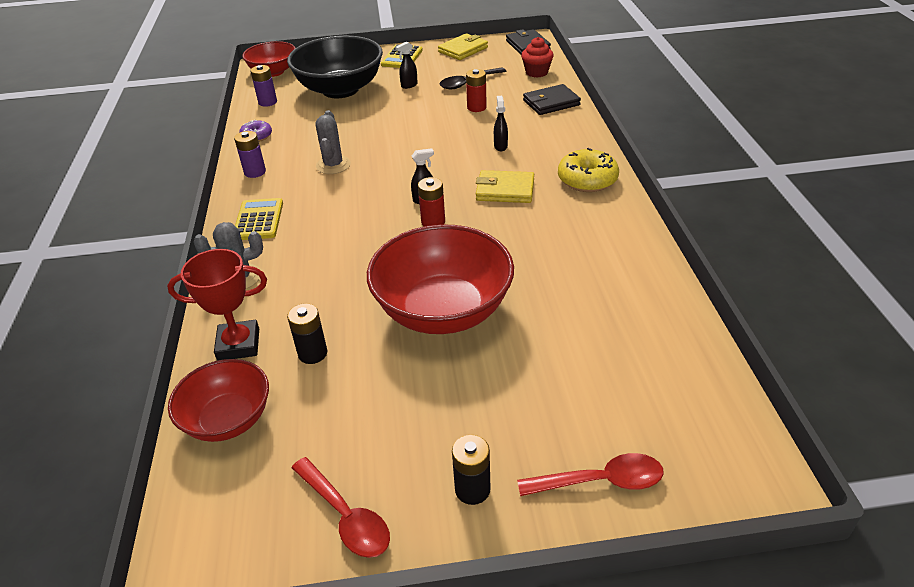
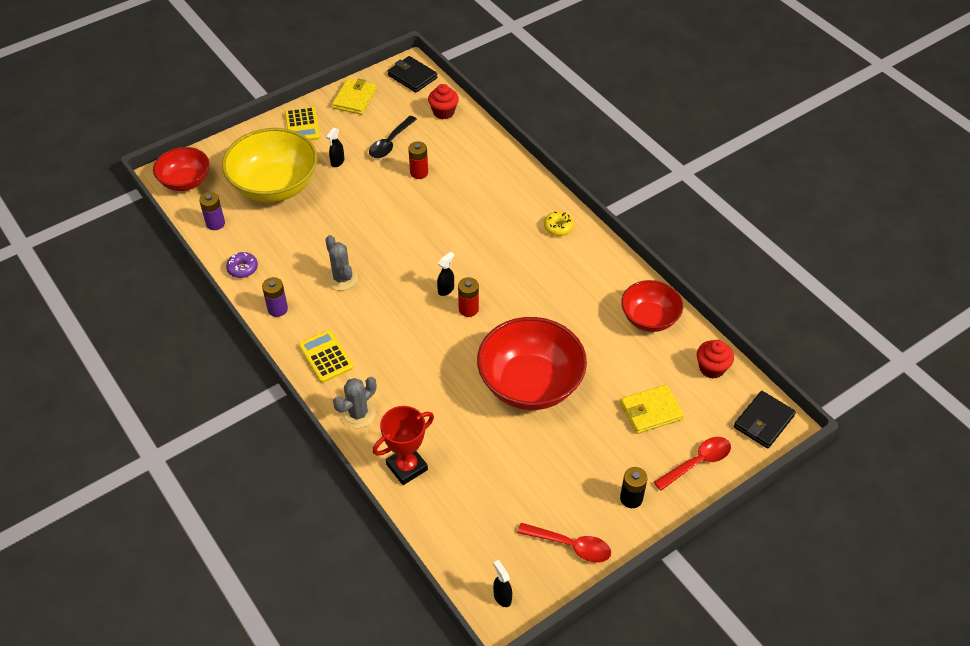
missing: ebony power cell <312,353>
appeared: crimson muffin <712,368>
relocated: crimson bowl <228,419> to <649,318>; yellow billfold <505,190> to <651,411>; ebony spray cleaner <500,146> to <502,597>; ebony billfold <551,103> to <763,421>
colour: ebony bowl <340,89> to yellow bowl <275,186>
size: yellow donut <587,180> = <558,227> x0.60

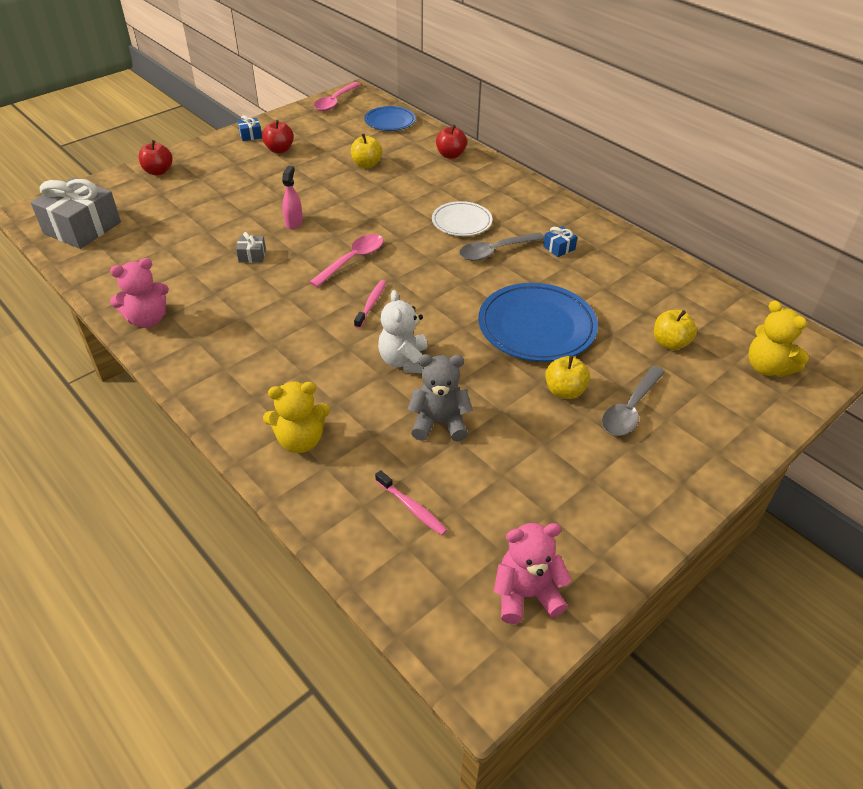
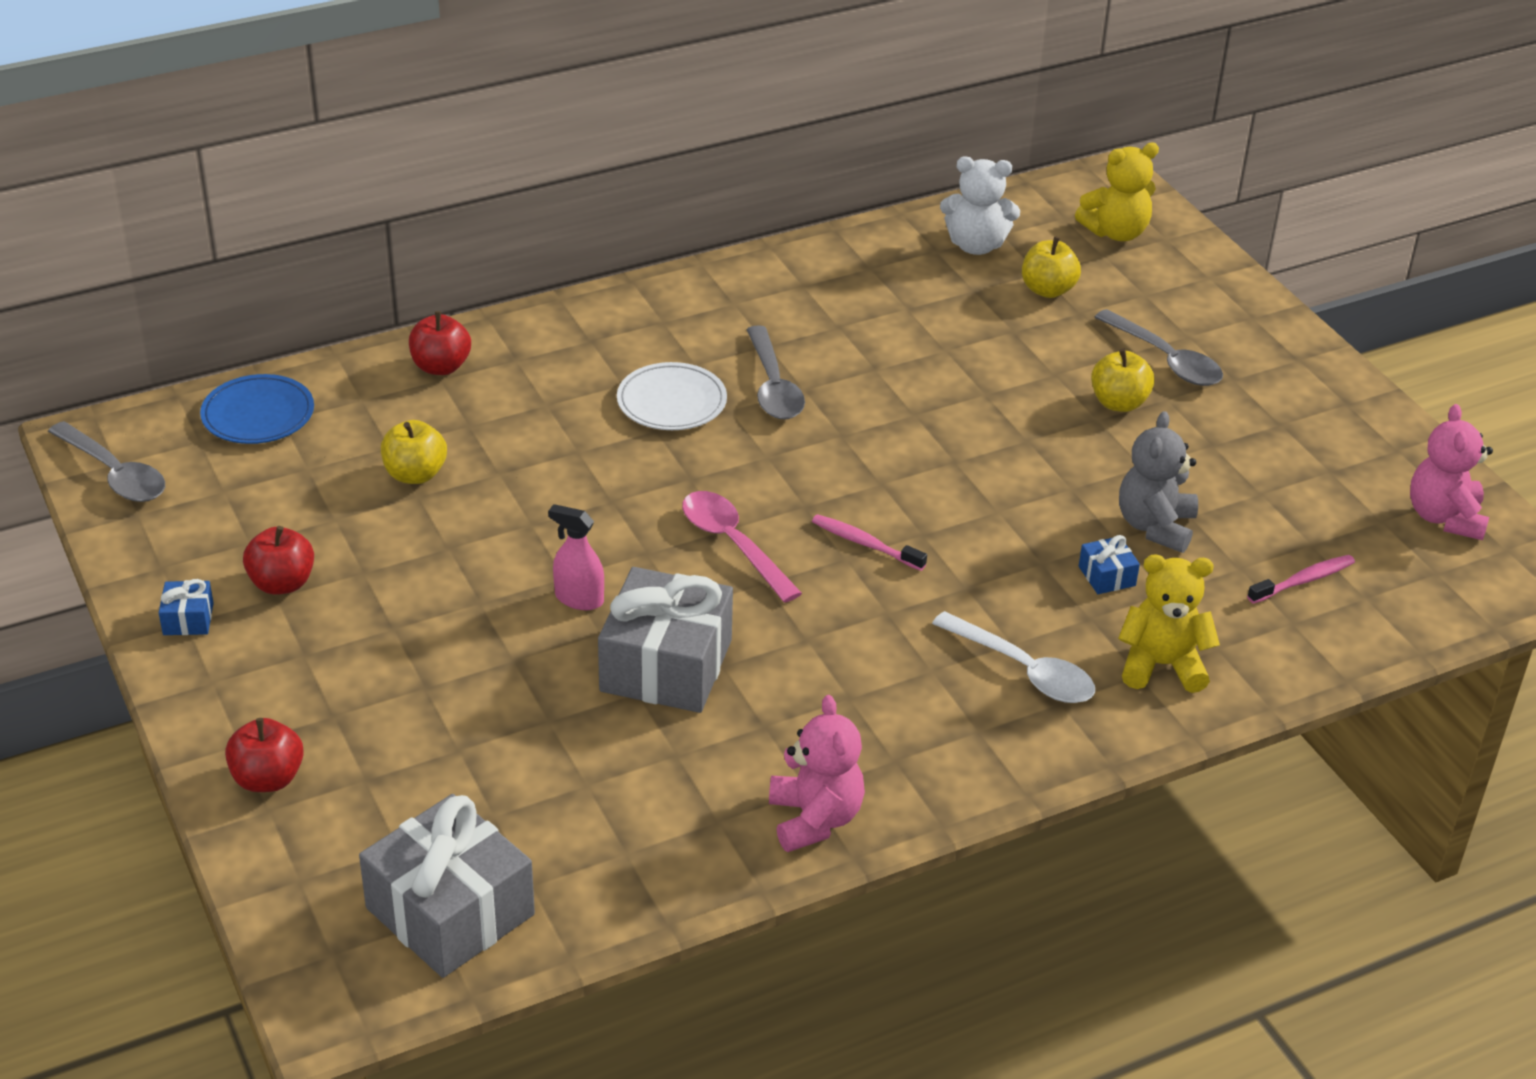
missing: cobalt plate <536,326>
appeared: pure white teaspoon <1023,670>
relocated: pure white teddy <405,361> to <976,245>; cobalt gift <559,248> to <1107,576>
colour: rose-pink teaspoon <335,101> to gray teaspoon <114,473>
spun: yellow teddy <300,440> = <1161,665> 90 degrees counterclockwise
size: gray gift <252,255> = <666,665> x2.35

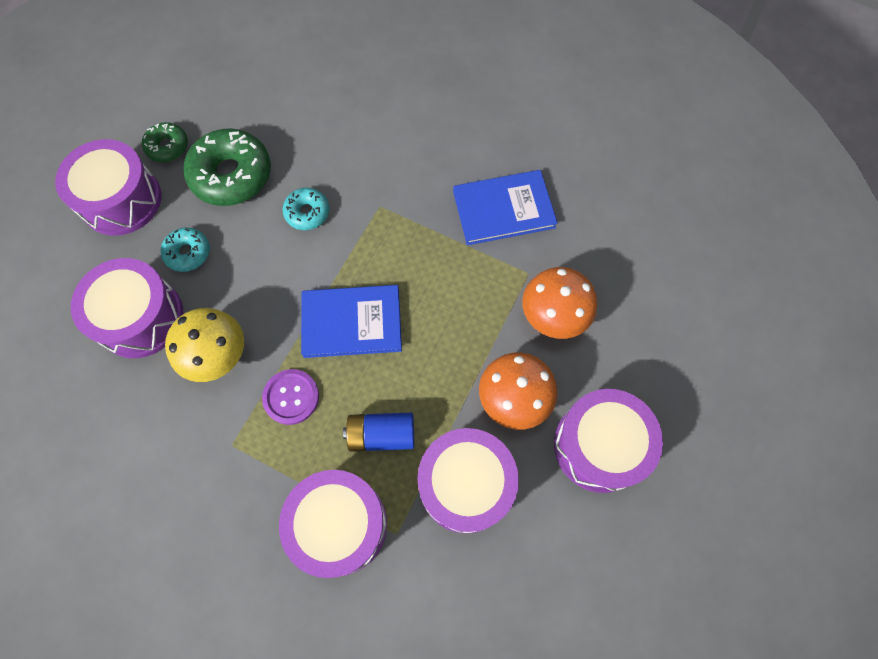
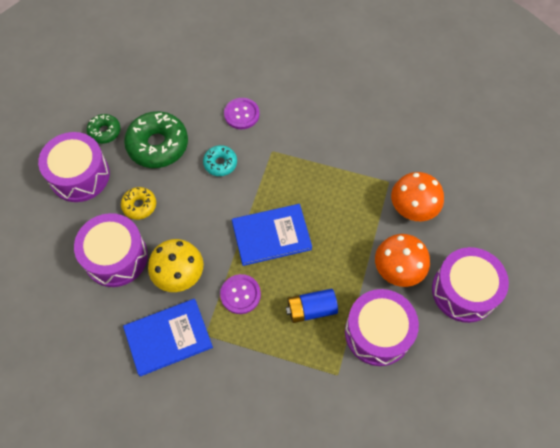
missing: violet snare drum <339,525>
appeared: violet shirt button <241,114>
relocated: cobalt hardcover <503,209> to <168,337>
colour: turquoise donut <188,253> to yellow donut <139,205>

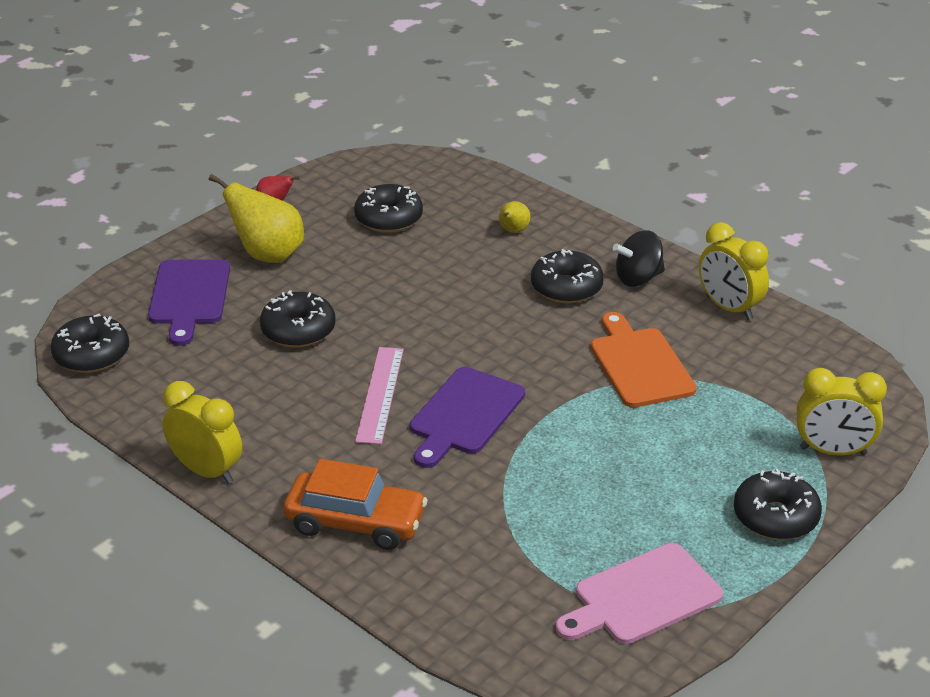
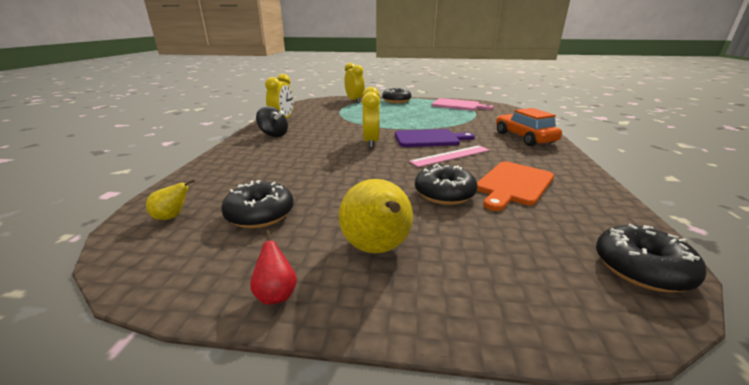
missing: violet chopping board <189,296>; ebony donut <566,287>
relocated: yellow bedside clock <207,471> to <371,142>; yellow pear fruit <513,231> to <172,217>; bright orange chopping board <640,364> to <513,184>

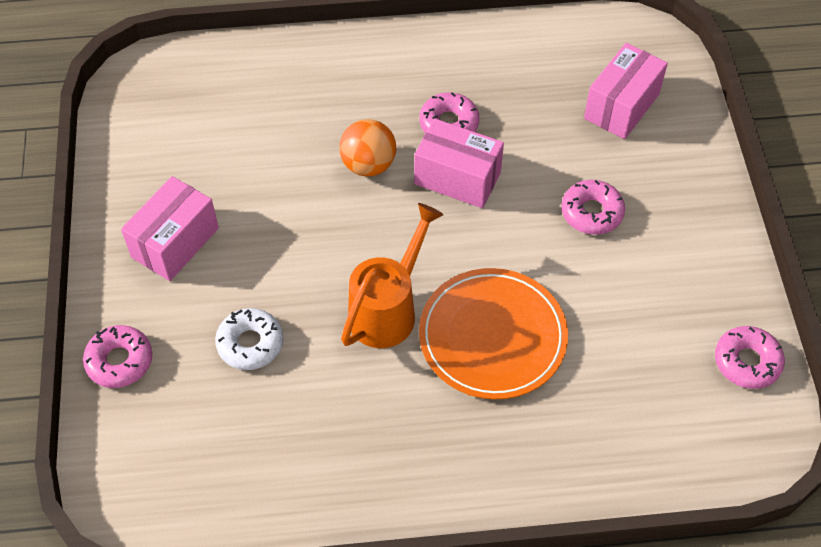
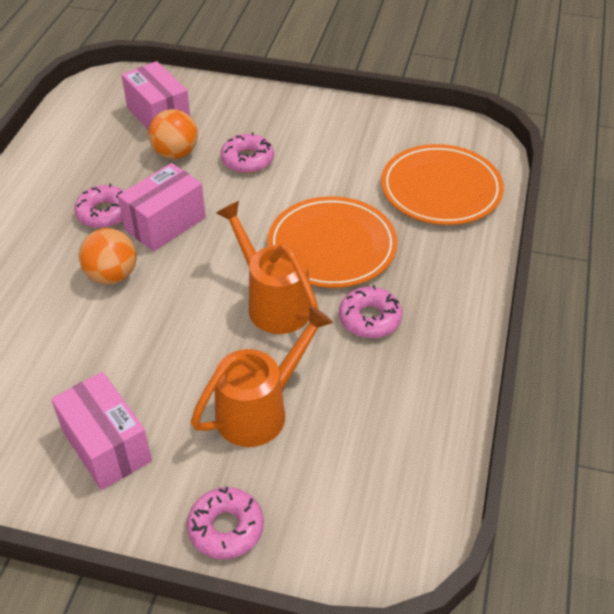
appeared: bright orange sphere <175,153>; bright orange plate <441,189>
relocated: rose-pink donut <747,362> to <369,319>
exchanged: pure white donut <250,343> to bright orange watering can <259,410>

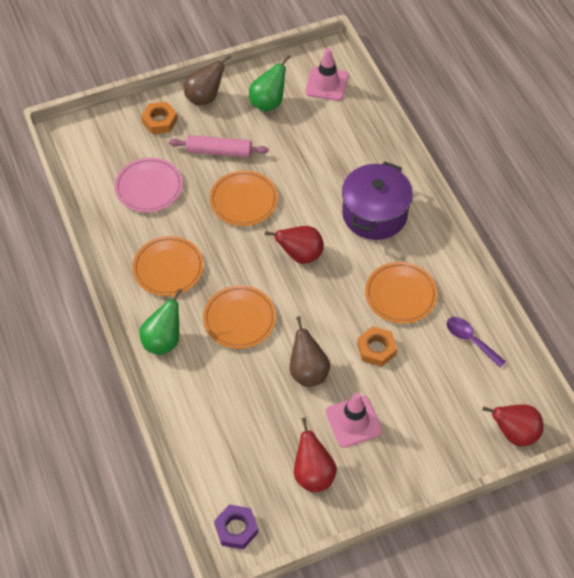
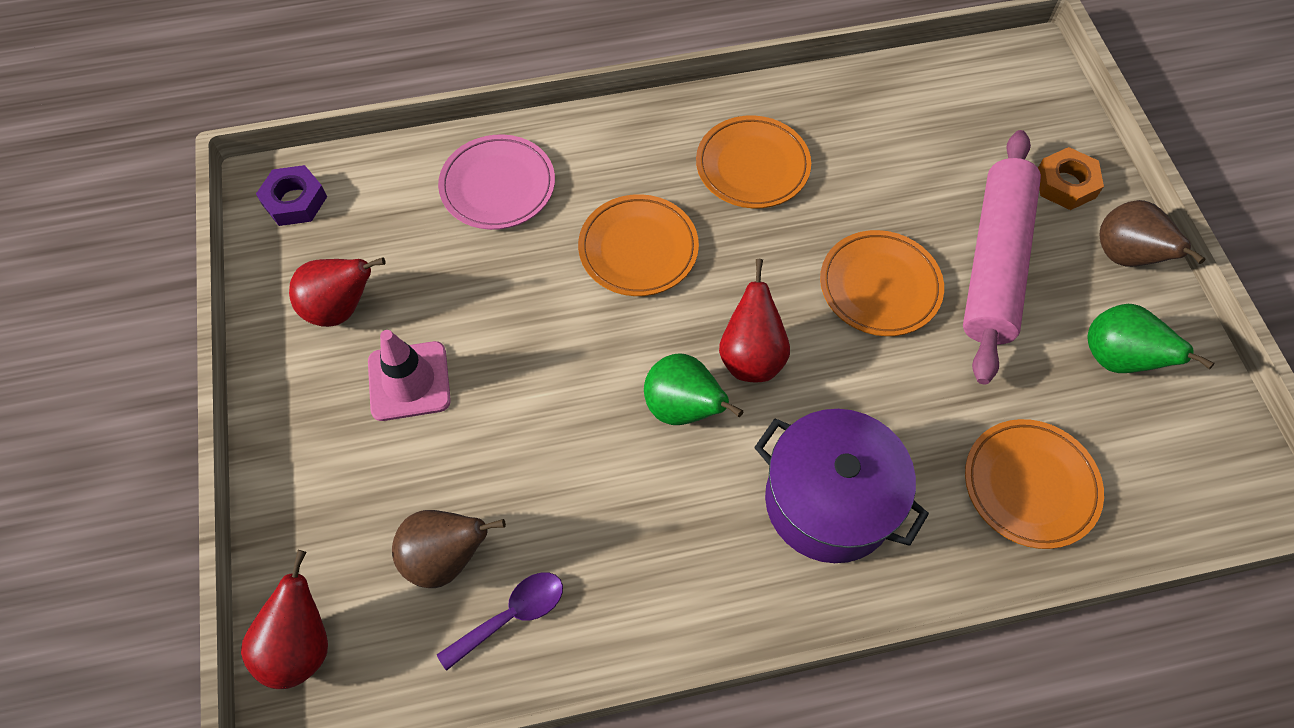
missing: rose-pink safety cone <326,84>; bright orange nut <376,349>
relocated: rose-pink plate <149,187> to <498,186>; green pear fruit <163,340> to <683,408>; brown pear fruit <308,371> to <446,557>; bright orange plate <400,295> to <1030,485>
size: rose-pink dough roller <219,151> = <995,263> x1.65

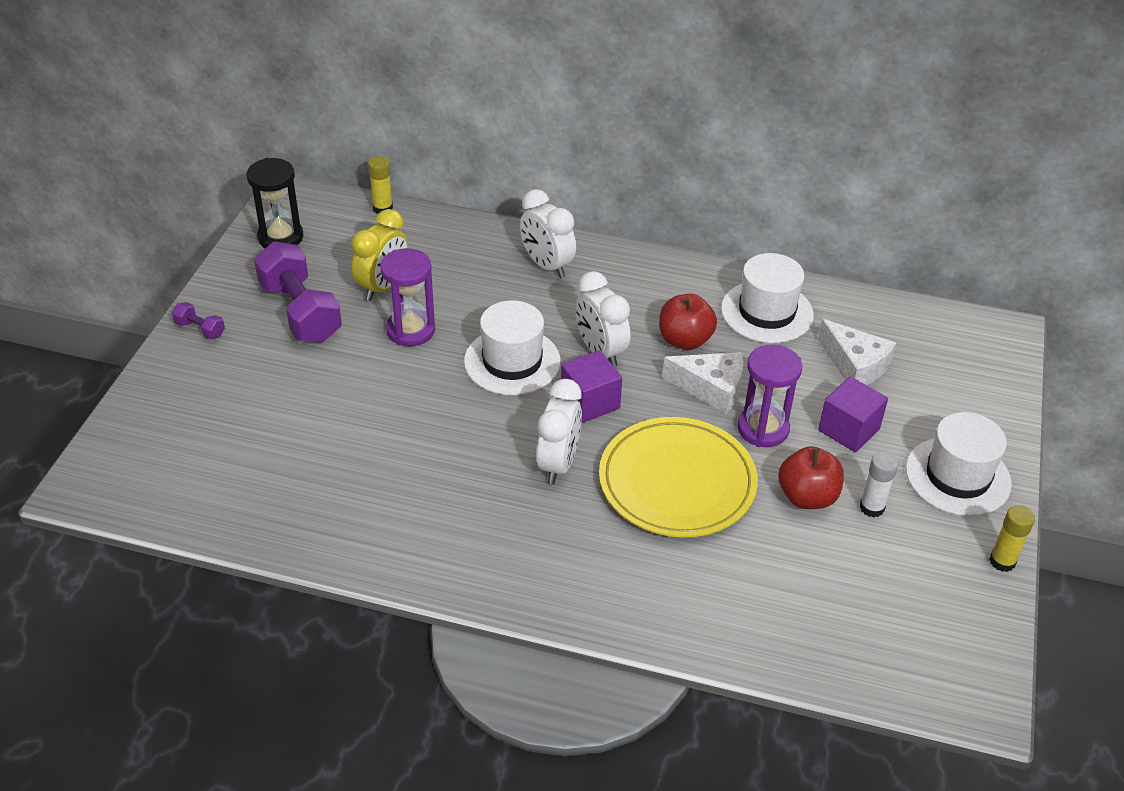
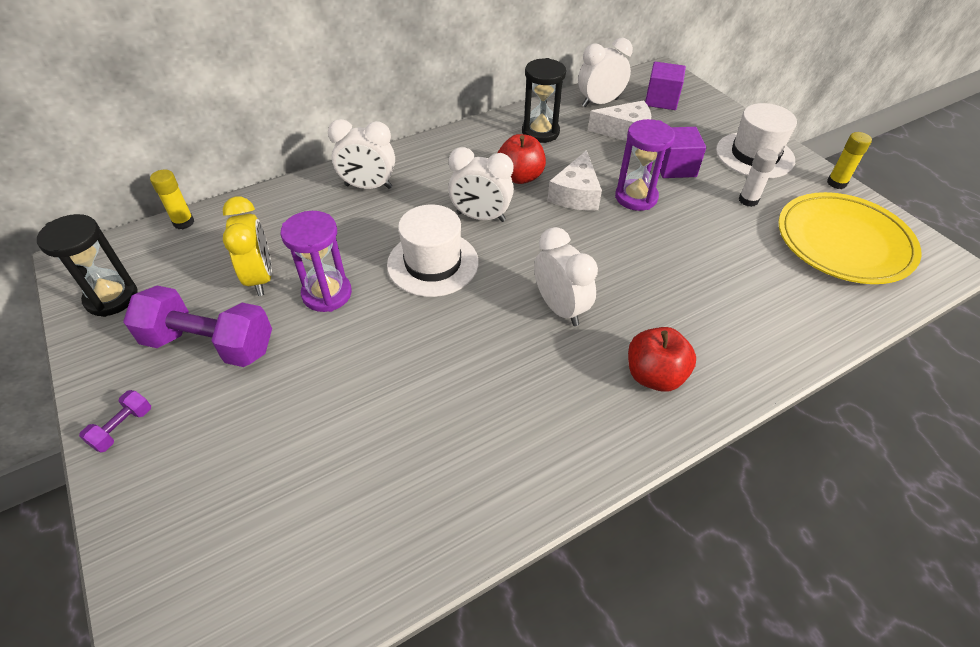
appeared: pure white bedside clock <600,103>
relocated: violet solid cube <590,402> to <661,100>; yellow plate <677,482> to <843,242>; crimson apple fruit <807,497> to <654,375>
exchanged: pure white tall hat <767,312> to ebony hourglass <540,132>
spun: violet hand weight <200,329> = <123,428> 45 degrees counterclockwise; pure white piece of cheese <711,388> = <576,194> 135 degrees clockwise

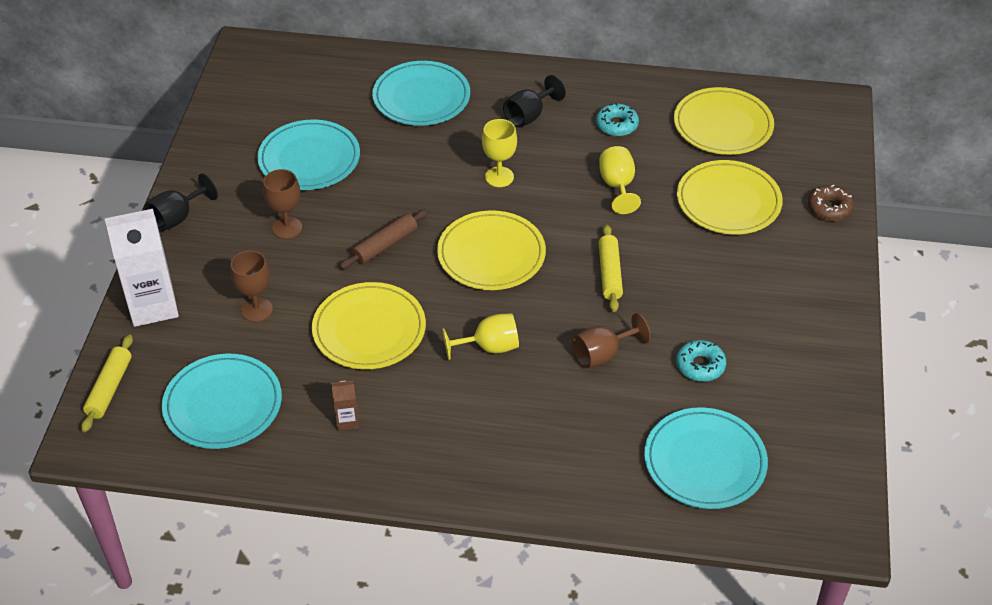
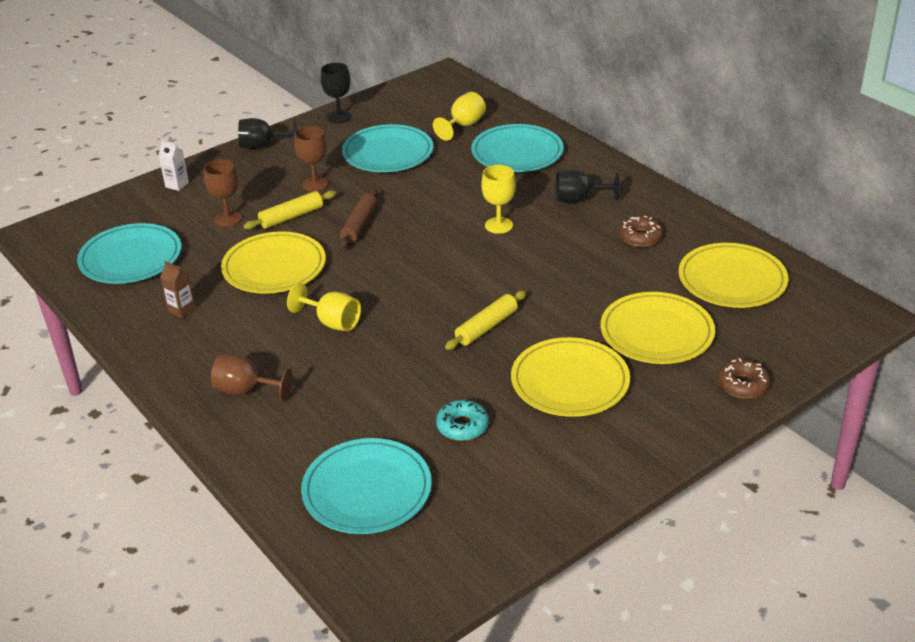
appeared: ebony goblet <339,117>
relocated: yellow dough roller <109,388> to <291,217>; yellow plate <491,254> to <570,381>; brown goblet <602,355> to <245,390>; yellow goblet <617,186> to <463,125>
colour: turquoise donut <617,125> to brown donut <640,237>
spun: brown dough roller <385,245> = <359,225> 75 degrees counterclockwise
size: pure white carton <153,306> = <177,185> x0.45

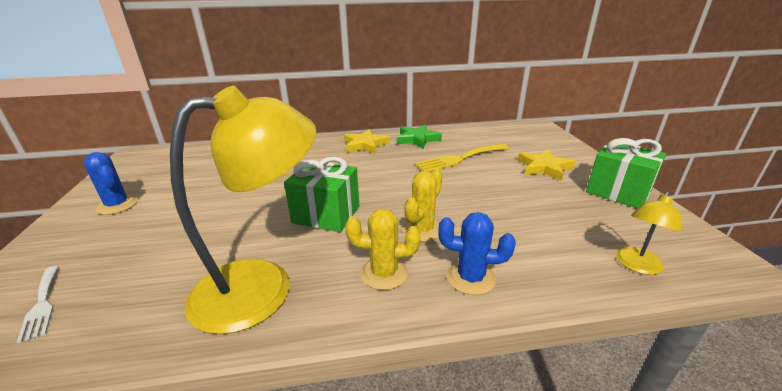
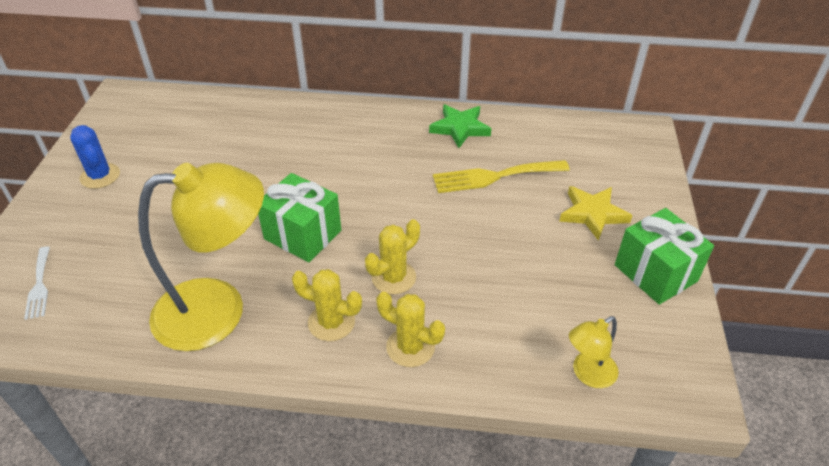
missing: yellow star shape <365,145>
colour: cobalt saguaro cactus <470,278> to yellow saguaro cactus <410,347>

